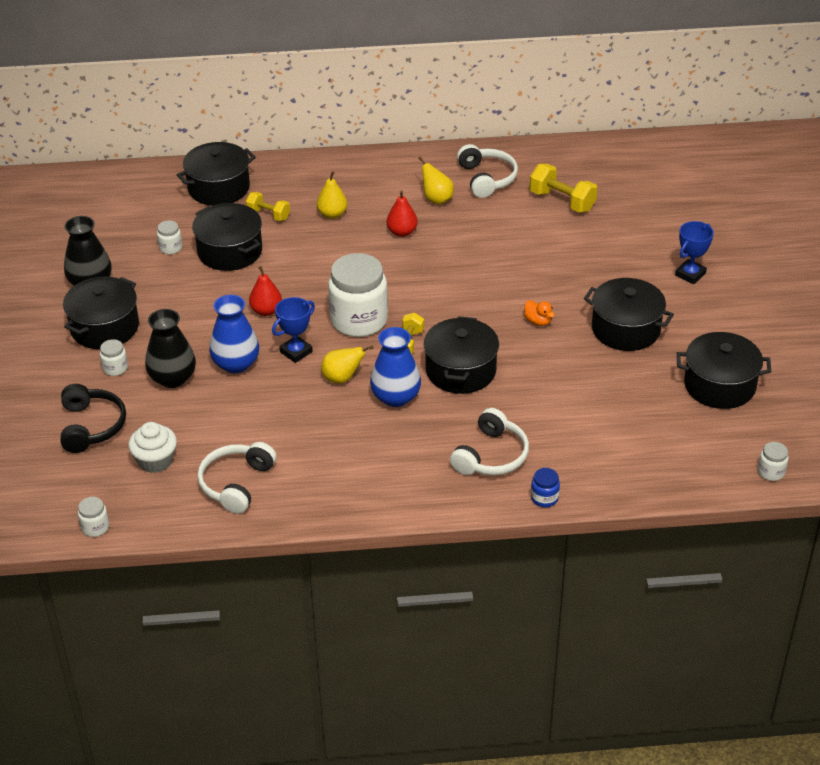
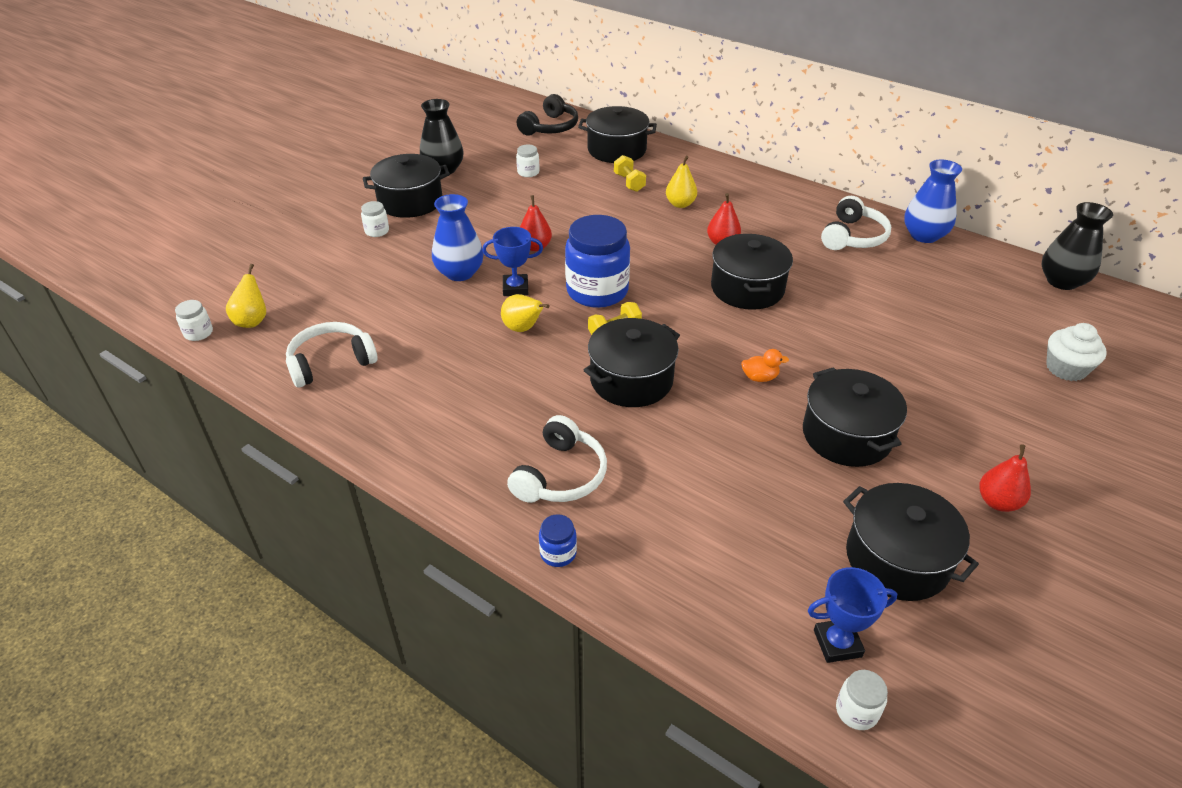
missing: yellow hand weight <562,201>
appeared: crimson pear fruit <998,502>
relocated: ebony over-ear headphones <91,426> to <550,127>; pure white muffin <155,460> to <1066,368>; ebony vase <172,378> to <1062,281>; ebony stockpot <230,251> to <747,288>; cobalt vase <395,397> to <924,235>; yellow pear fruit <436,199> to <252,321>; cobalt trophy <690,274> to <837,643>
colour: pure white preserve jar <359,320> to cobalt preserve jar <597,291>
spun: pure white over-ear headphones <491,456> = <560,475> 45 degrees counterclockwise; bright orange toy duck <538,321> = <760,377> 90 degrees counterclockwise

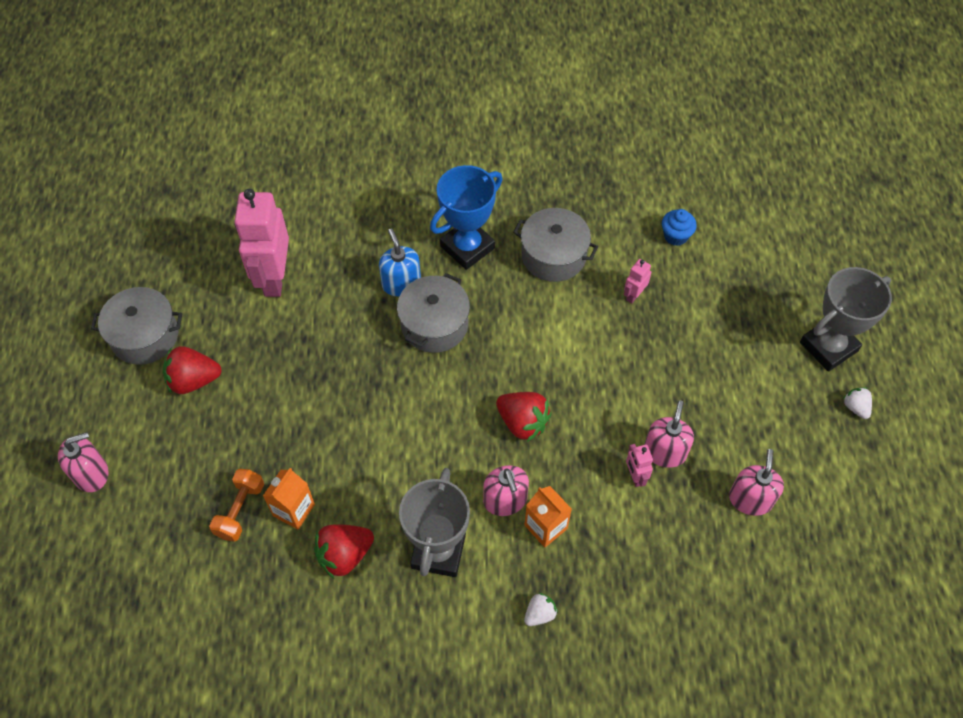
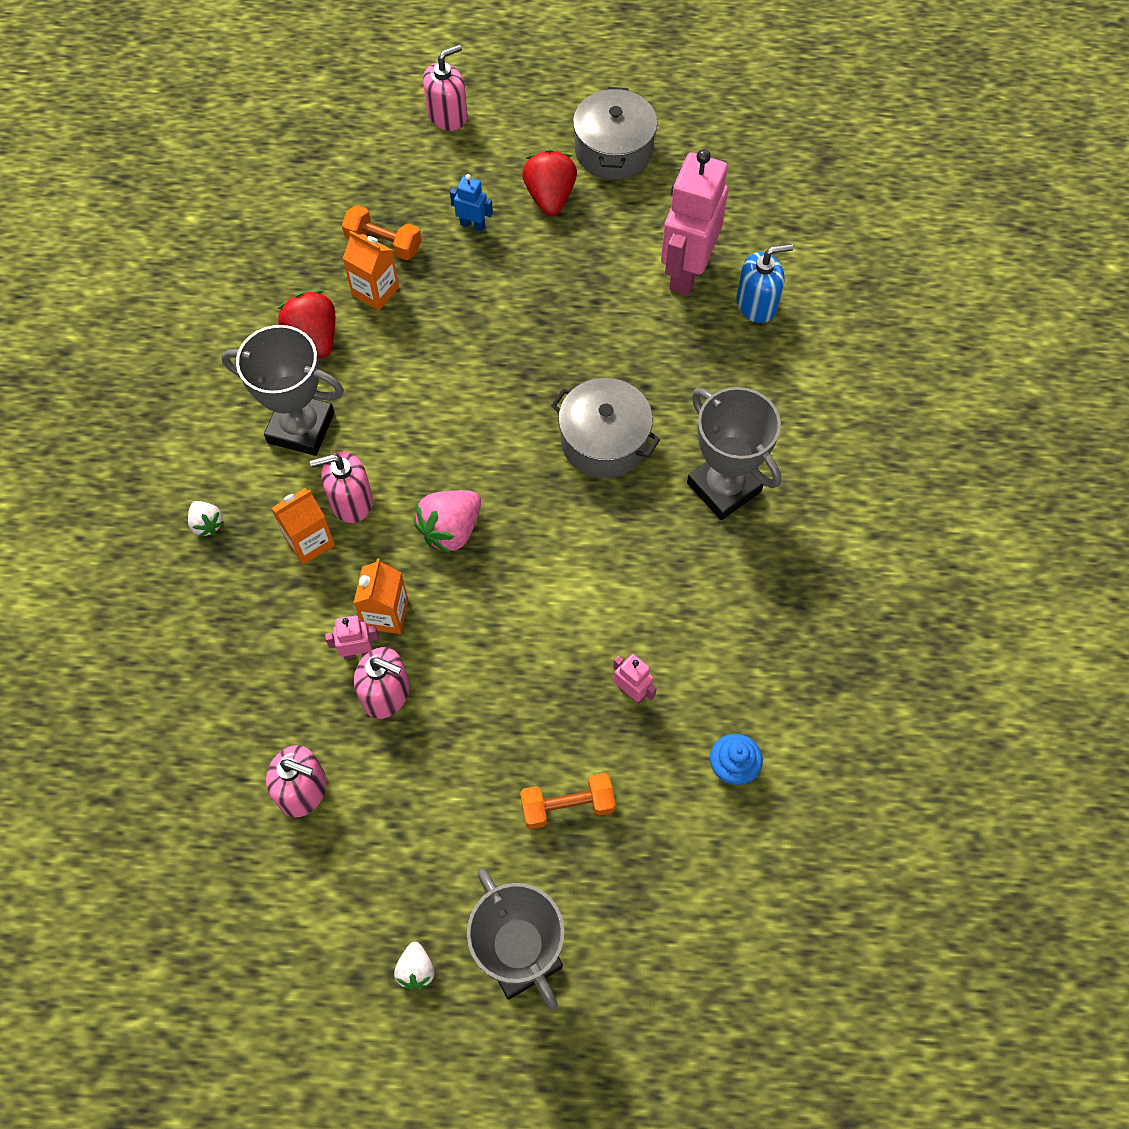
missing: gray stockpot <553,255>
appeared: bright orange carton <386,614>; cobalt robot figure <473,225>; bright orange hand weight <567,806>
relocated: cobalt soap pump <401,283> to <756,304>
colour: cobalt trophy <467,247> to gray trophy <724,487>; crimson toy strawberry <522,423> to rose-pink toy strawberry <451,530>
spun: rose-pink soap pump <91,473> = <447,115> 105 degrees counterclockwise; rose-pink robot figure <274,278> = <686,271> 75 degrees counterclockwise; pure white toy strawberry <855,407> = <416,970> 105 degrees clockwise

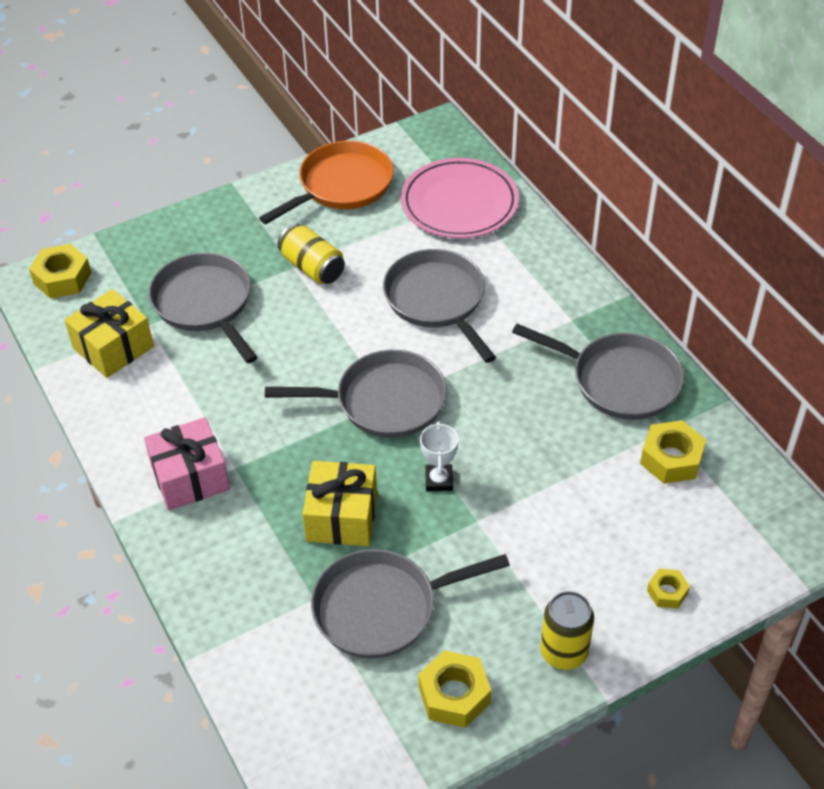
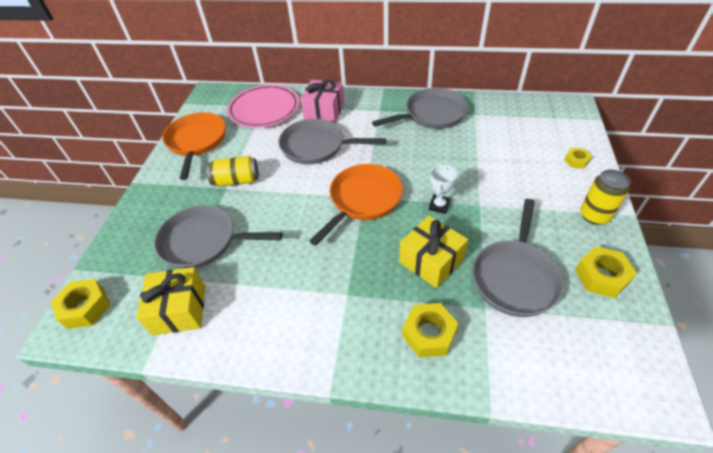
relocated: rose-pink gift <190,477> to <324,111>; yellow nut <671,459> to <429,334>
colour: gray frying pan <383,401> to bright orange frying pan <362,200>
spun: pure white trophy <439,480> = <439,206> 75 degrees clockwise

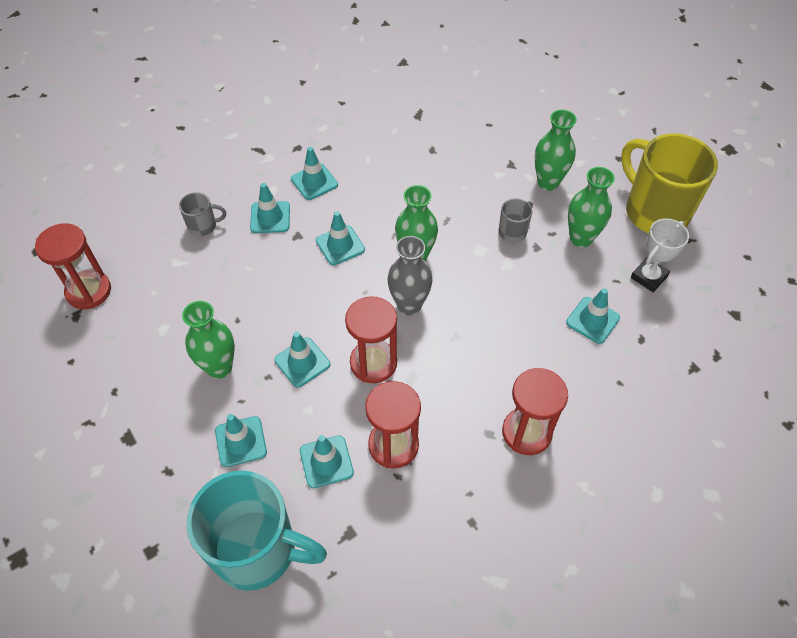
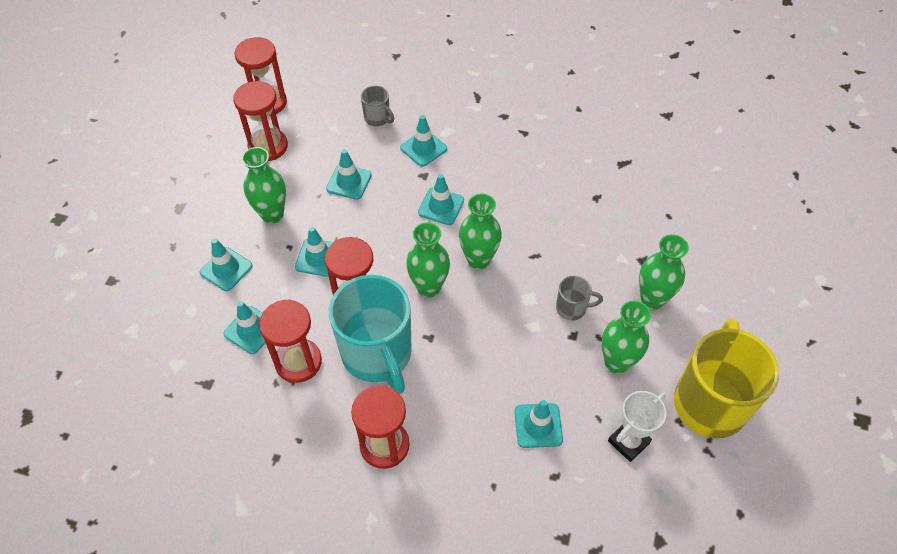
appeared: crimson hourglass <268,146>
relocated: turquoise coffee mug <257,550> to <377,355>; turquoise safety cone <314,182> to <349,182>
colour: gray vase <409,305> to green vase <429,287>
spun: pure white trophy <649,277> = <628,442> 45 degrees counterclockwise

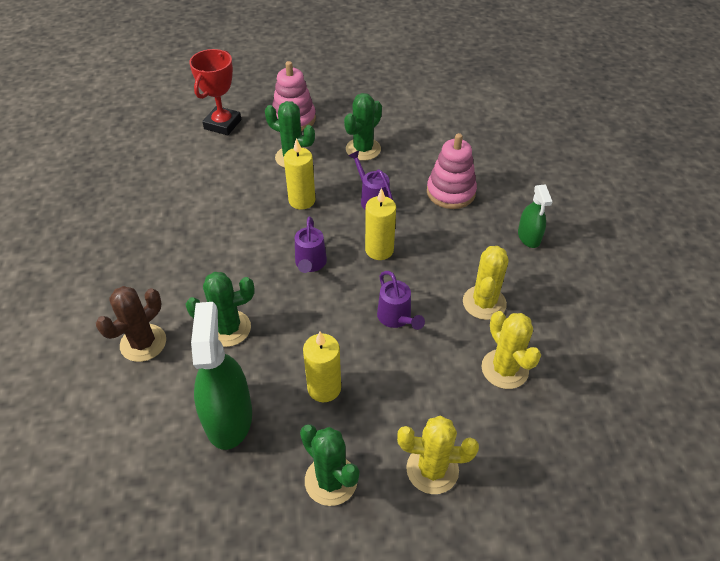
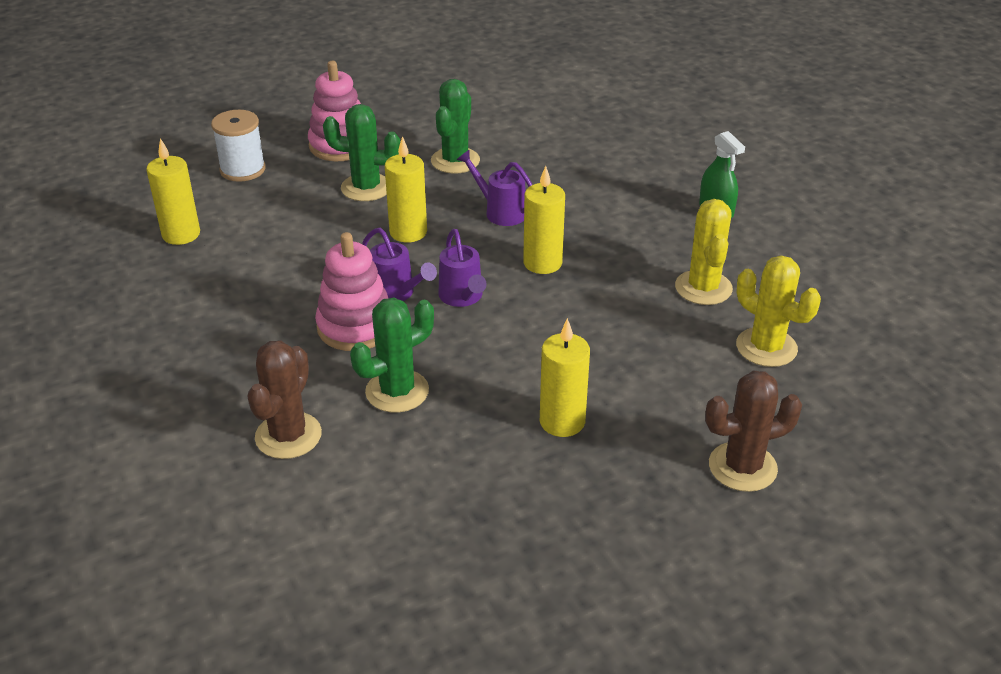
missing: green spray cleaner <228,417>; green saguaro cactus <331,480>
appeared: yellow wax candle <181,234>
relocated: violet watering can <396,318> to <397,293>; rose-pink ring stacker <450,192> to <355,327>
exchanged: crimson trophy <222,124> to pure white bobbin <243,170>
colour: yellow saguaro cactus <432,469> to brown saguaro cactus <742,467>

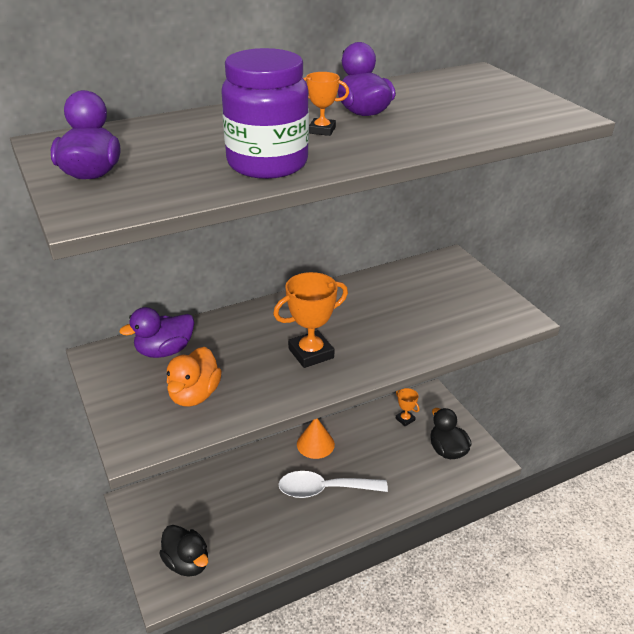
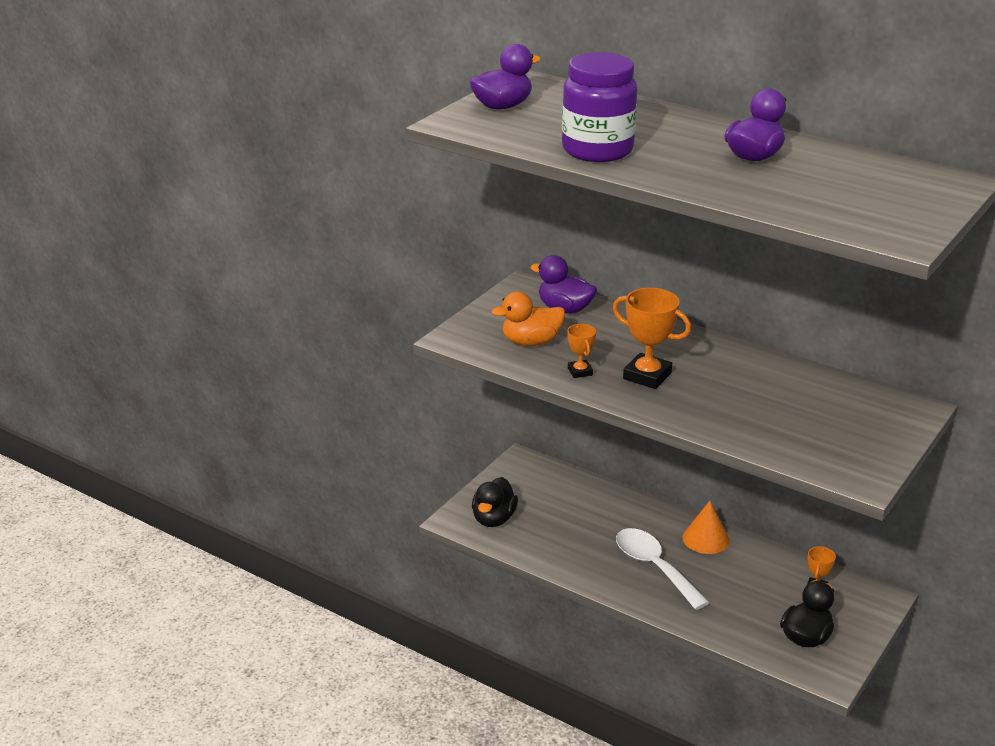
relocated: bright orange trophy <322,130> to <580,371>

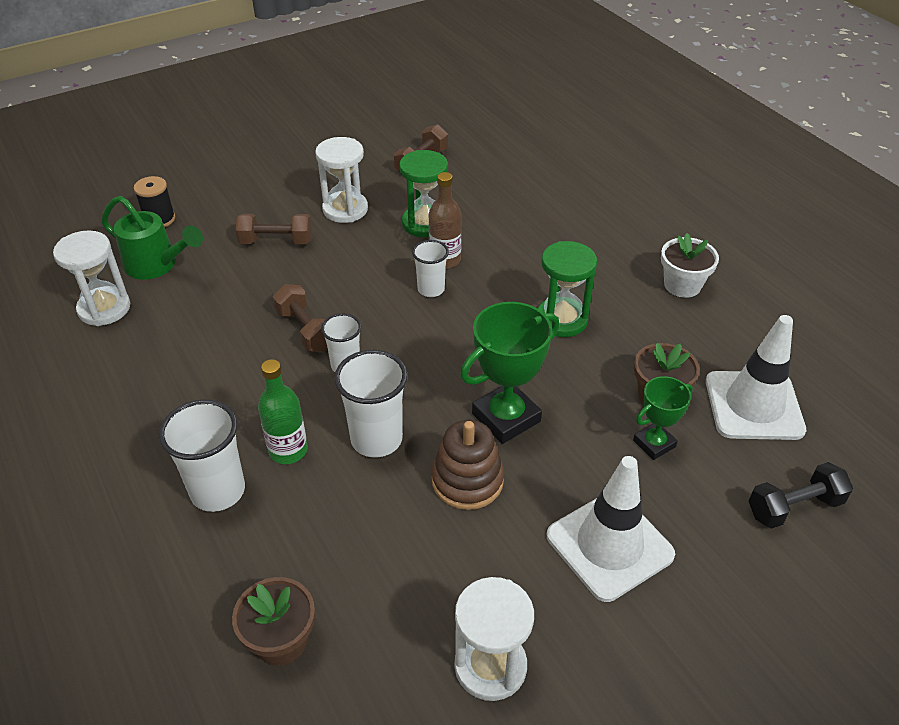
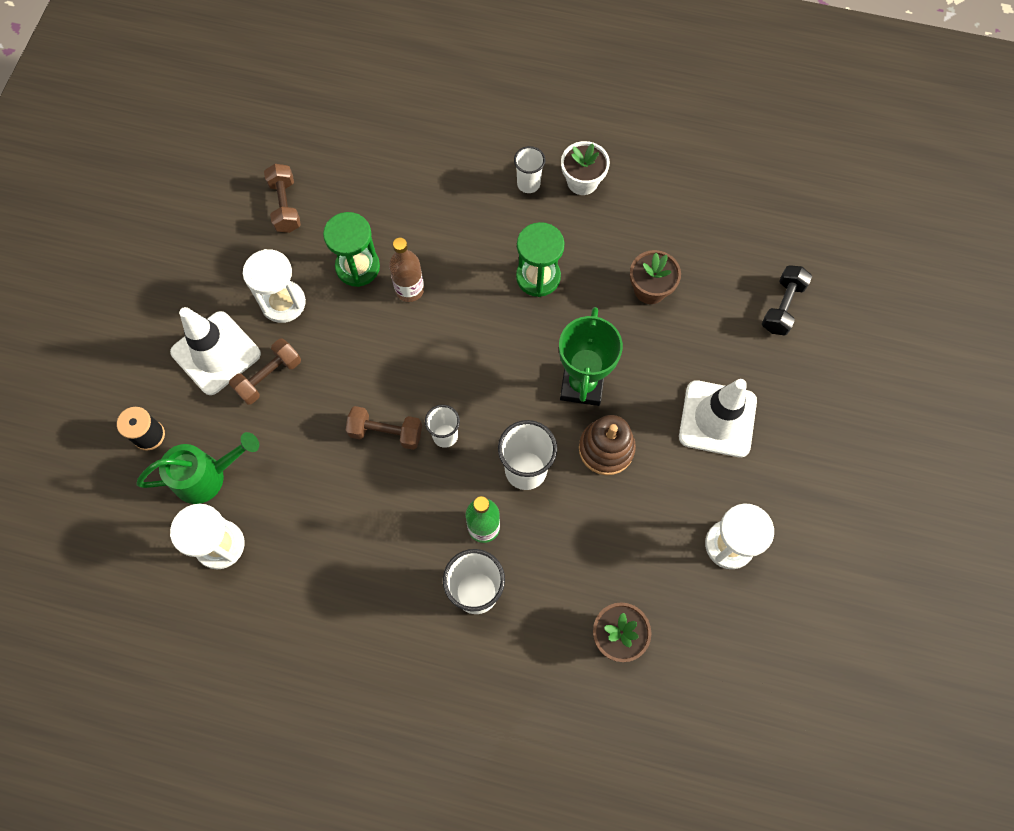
missing: green trophy <654,444>
relocated: pure white cup <431,289> to <528,184>; pure white safety cone <753,405> to <216,353>

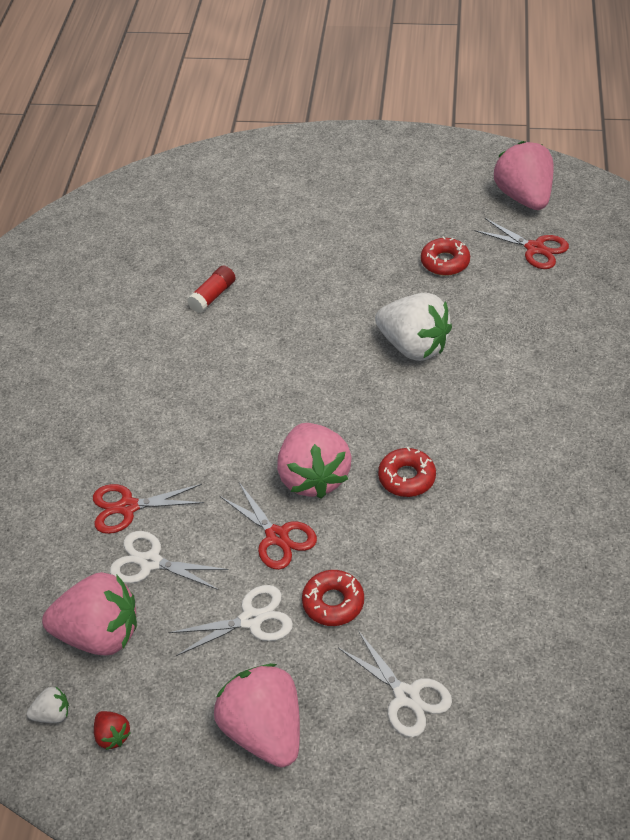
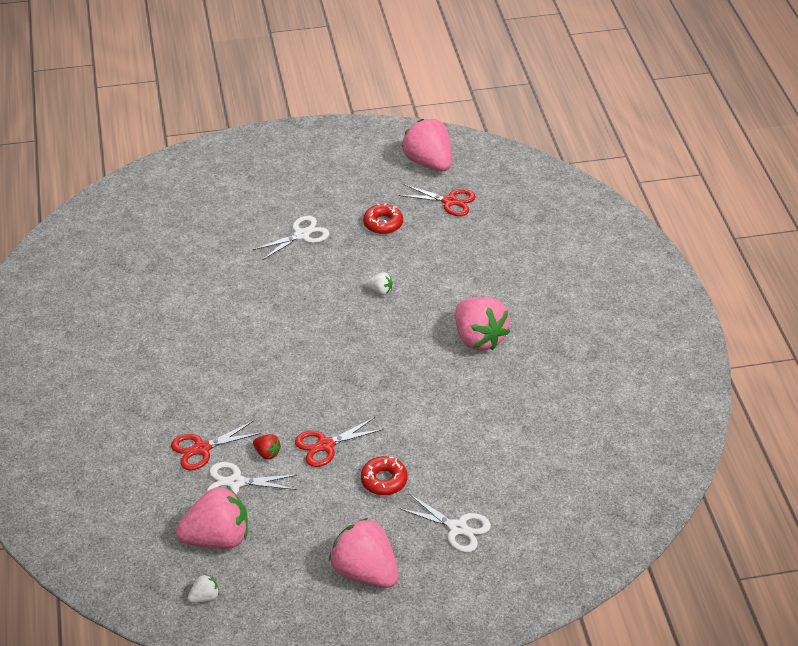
missing: crimson stick of glue <213,296>; crimson donut <406,477>
relocated: crimson toy strawberry <112,735> to <267,453>; pure white shears <251,619> to <301,235>; rose-pink toy strawberry <313,477> to <478,338>
spun: crimson shears <277,536> = <325,445> 120 degrees clockwise
size: pure white toy strawberry <413,346> = <380,291> x0.43

